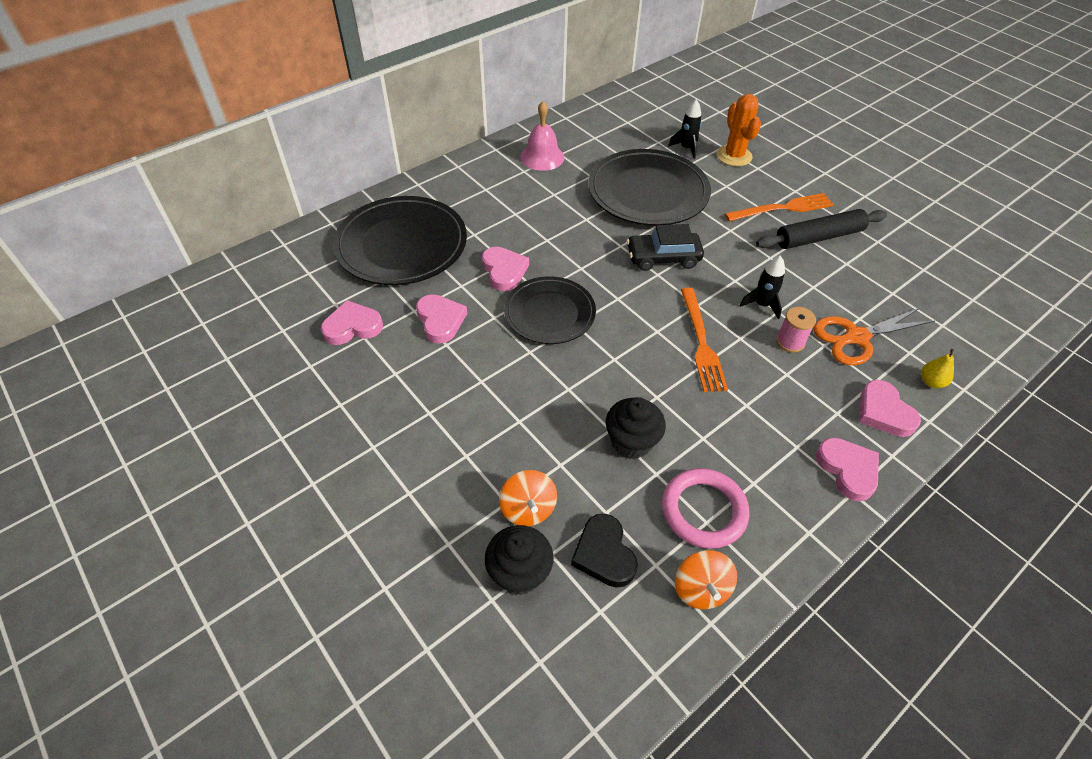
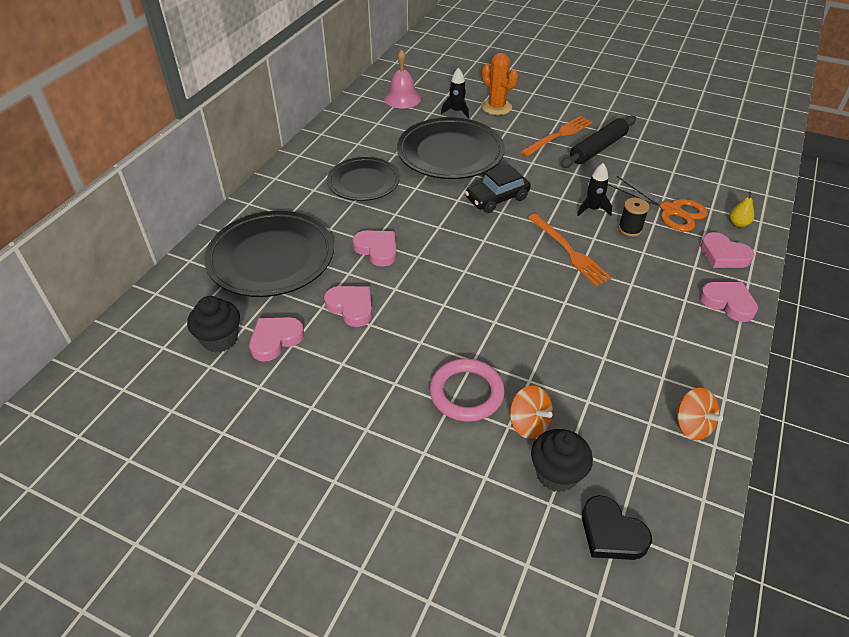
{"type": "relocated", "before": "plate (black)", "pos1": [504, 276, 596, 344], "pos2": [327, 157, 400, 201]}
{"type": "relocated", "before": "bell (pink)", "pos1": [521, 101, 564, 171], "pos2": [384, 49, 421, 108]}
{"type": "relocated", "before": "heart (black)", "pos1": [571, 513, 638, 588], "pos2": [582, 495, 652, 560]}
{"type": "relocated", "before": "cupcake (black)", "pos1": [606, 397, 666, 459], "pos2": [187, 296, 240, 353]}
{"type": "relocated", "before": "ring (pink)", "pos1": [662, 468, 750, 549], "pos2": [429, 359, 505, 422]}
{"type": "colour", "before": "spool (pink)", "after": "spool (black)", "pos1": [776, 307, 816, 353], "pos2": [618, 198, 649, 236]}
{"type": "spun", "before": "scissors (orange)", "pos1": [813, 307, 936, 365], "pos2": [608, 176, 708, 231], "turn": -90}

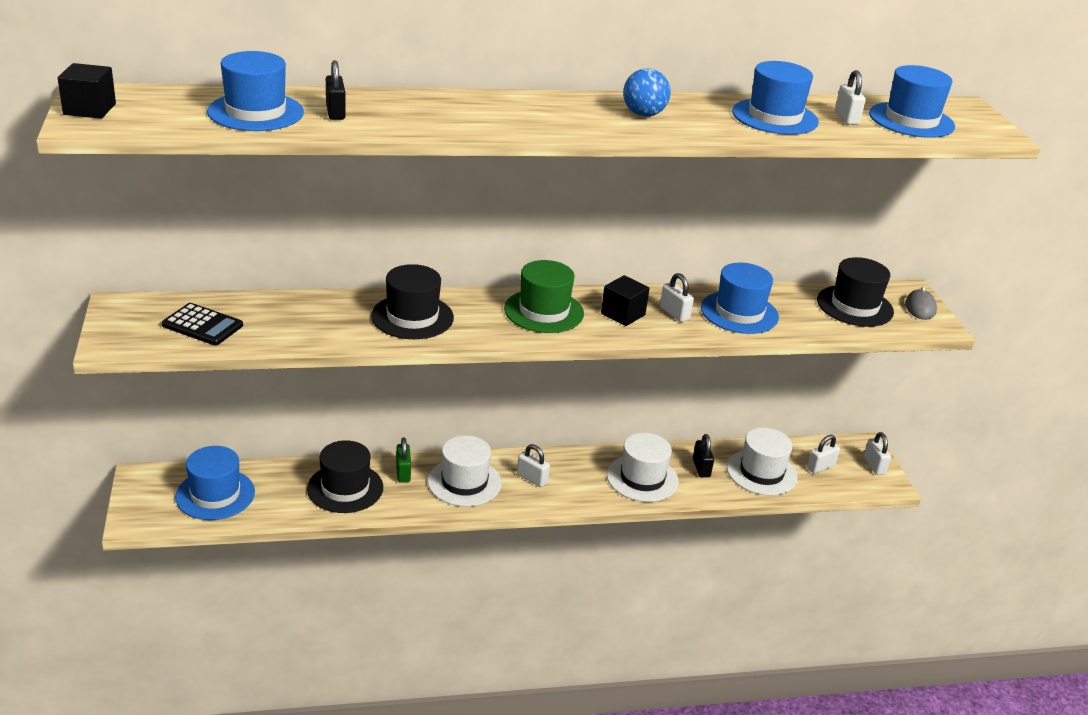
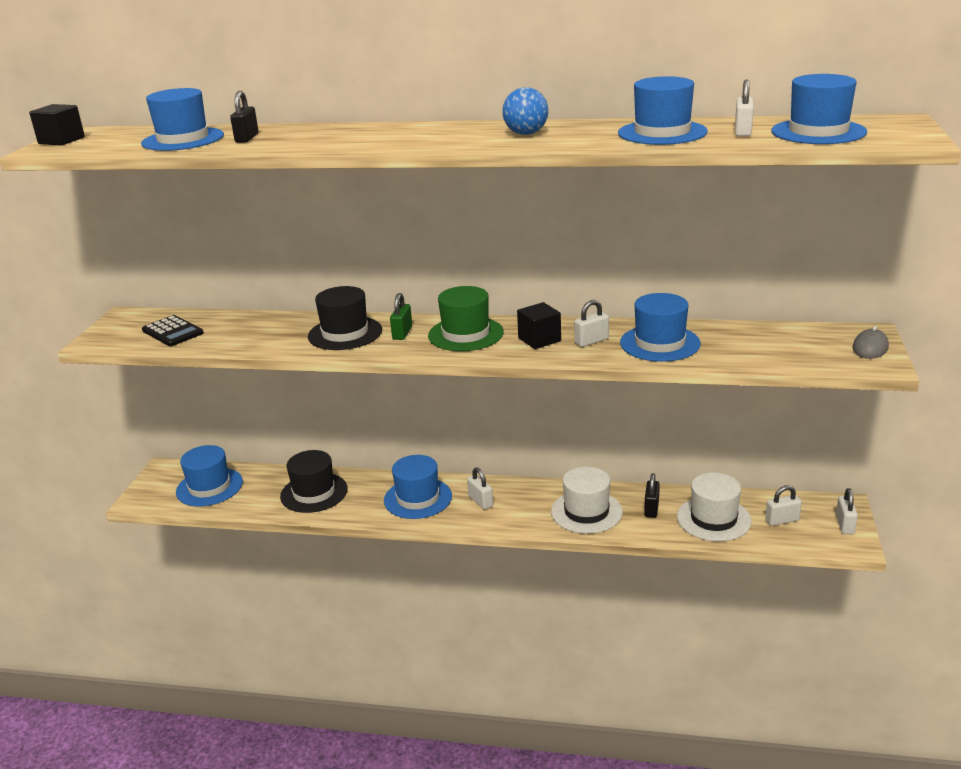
{"type": "missing", "before": "hat (black)", "pos1": [817, 257, 894, 327]}
{"type": "relocated", "before": "padlock (green)", "pos1": [396, 437, 411, 483], "pos2": [390, 293, 412, 340]}
{"type": "colour", "before": "hat (white)", "after": "hat (blue)", "pos1": [428, 435, 502, 507], "pos2": [384, 455, 452, 519]}
{"type": "spun", "before": "padlock (white)", "pos1": [660, 273, 694, 322], "pos2": [574, 300, 609, 347], "turn": 75}

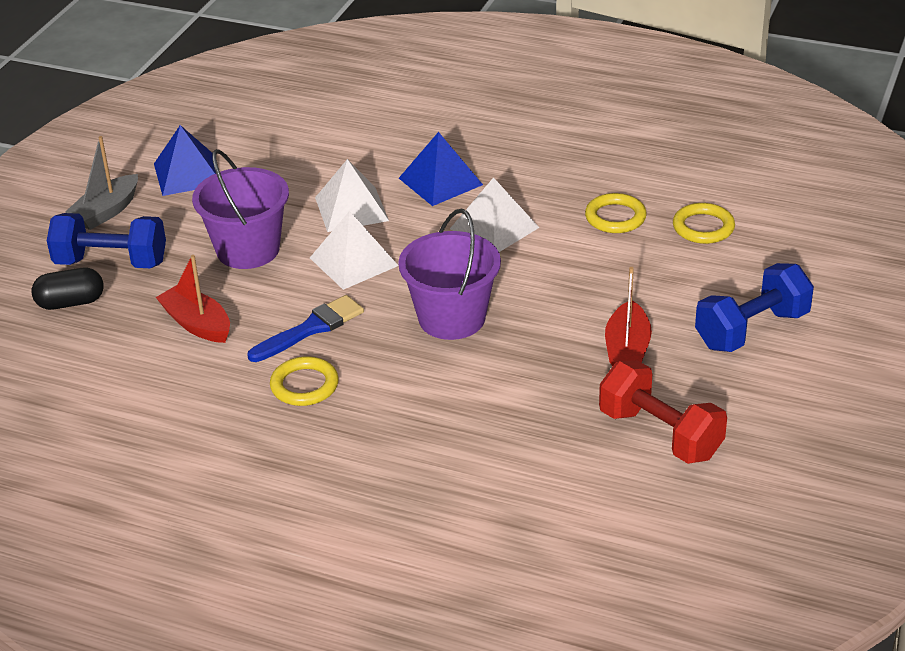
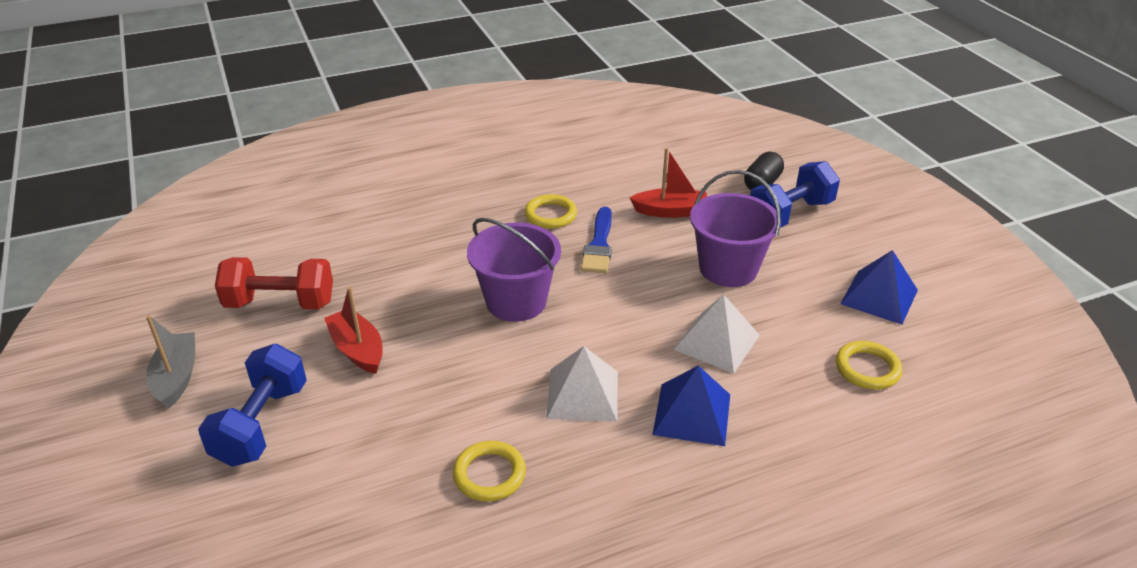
{"type": "missing", "before": "pyramid (white)", "pos1": [310, 211, 399, 290]}
{"type": "relocated", "before": "boat (grey)", "pos1": [65, 136, 138, 230], "pos2": [146, 315, 195, 409]}
{"type": "relocated", "before": "ring (yellow)", "pos1": [673, 203, 735, 244], "pos2": [836, 341, 902, 390]}

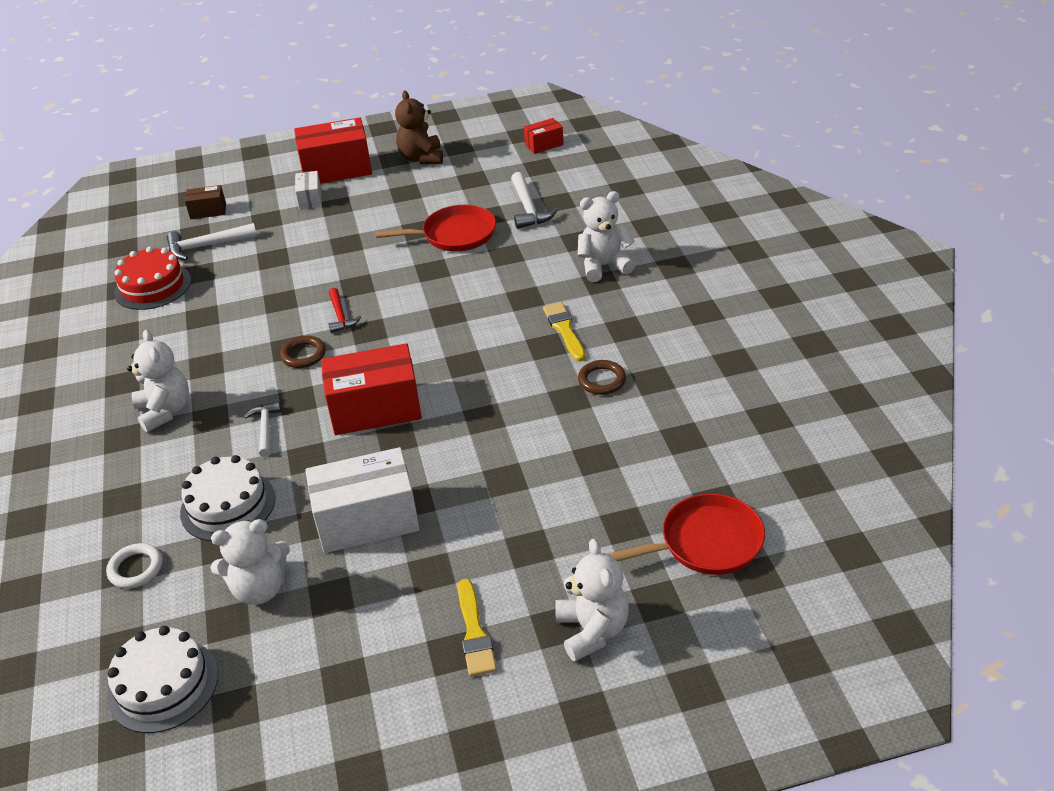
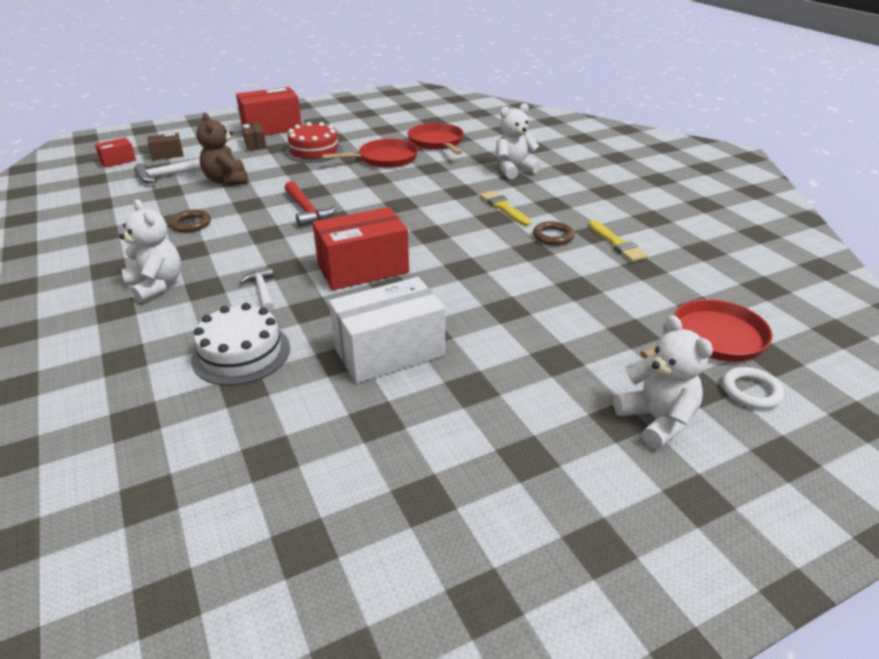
{"type": "missing", "before": "cake (white)", "pos1": [107, 626, 218, 733]}
{"type": "missing", "before": "teddy bear (white)", "pos1": [211, 519, 290, 605]}
{"type": "relocated", "before": "ring (white)", "pos1": [106, 543, 162, 588], "pos2": [722, 367, 784, 409]}
{"type": "relocated", "before": "cake (red)", "pos1": [114, 246, 191, 310], "pos2": [285, 122, 343, 163]}
{"type": "relocated", "before": "ring (brown)", "pos1": [280, 336, 326, 368], "pos2": [169, 210, 211, 232]}
{"type": "relocated", "before": "teddy bear (brown)", "pos1": [395, 90, 443, 165], "pos2": [196, 113, 248, 185]}
{"type": "relocated", "before": "brush (yellow)", "pos1": [458, 579, 497, 677], "pos2": [588, 220, 648, 262]}
{"type": "relocated", "before": "box (red)", "pos1": [524, 118, 564, 154], "pos2": [95, 138, 136, 168]}
{"type": "exchanged", "before": "hammer (white)", "after": "pan (red)", "pos1": [511, 172, 558, 229], "pos2": [408, 123, 464, 155]}
{"type": "colour", "before": "box (white)", "after": "box (brown)", "pos1": [295, 171, 322, 210], "pos2": [242, 122, 267, 151]}
{"type": "size", "before": "hammer (red)", "pos1": [329, 288, 361, 333], "pos2": [284, 181, 337, 227], "scale": 1.51}

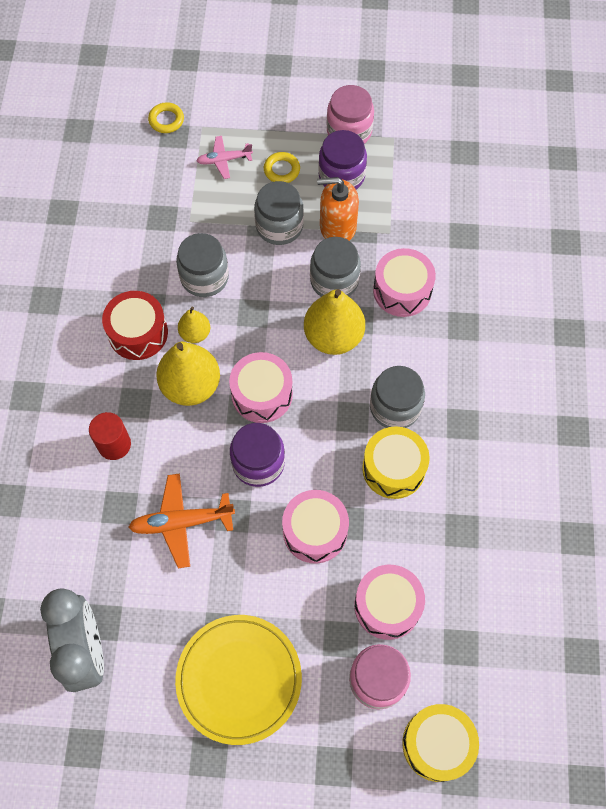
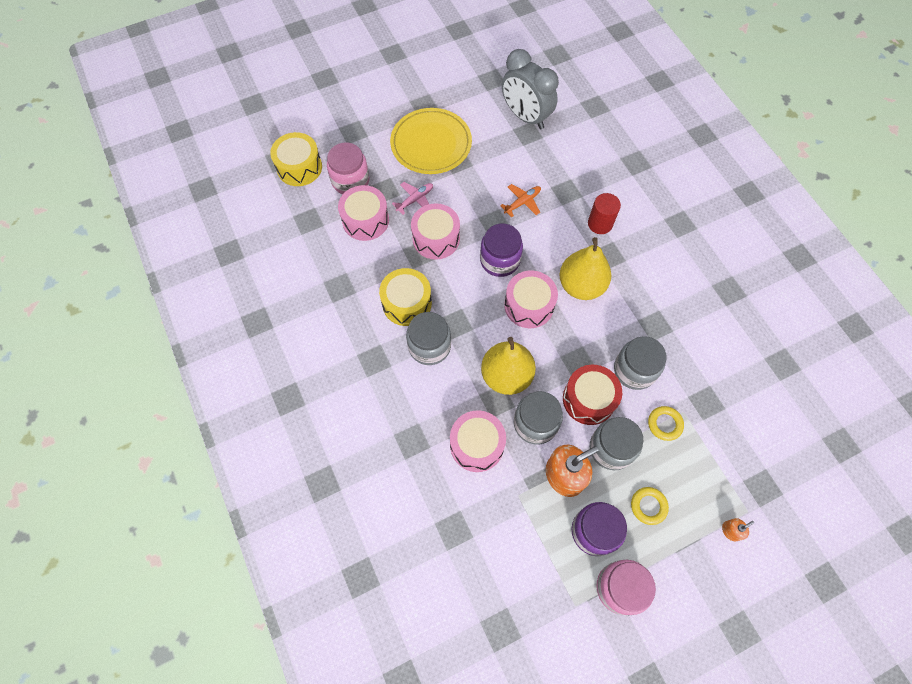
{"type": "missing", "before": "pear (yellow)", "pos1": [178, 307, 210, 343]}
{"type": "appeared", "after": "soap dispenser (orange)", "pos2": [722, 518, 754, 541]}
{"type": "relocated", "before": "drum (red)", "pos1": [102, 291, 168, 360], "pos2": [563, 365, 622, 425]}
{"type": "relocated", "before": "ring (yellow)", "pos1": [148, 102, 184, 133], "pos2": [648, 406, 684, 441]}
{"type": "relocated", "before": "plane (pink)", "pos1": [196, 136, 253, 179], "pos2": [392, 182, 433, 215]}
{"type": "size", "before": "plane (orange)", "pos1": [128, 473, 235, 568], "pos2": [500, 184, 541, 217], "scale": 0.63}

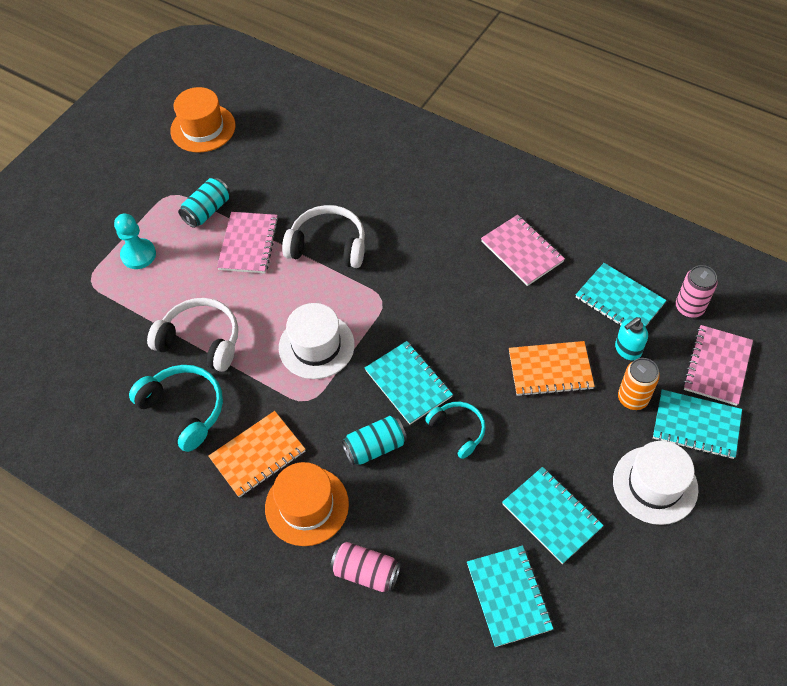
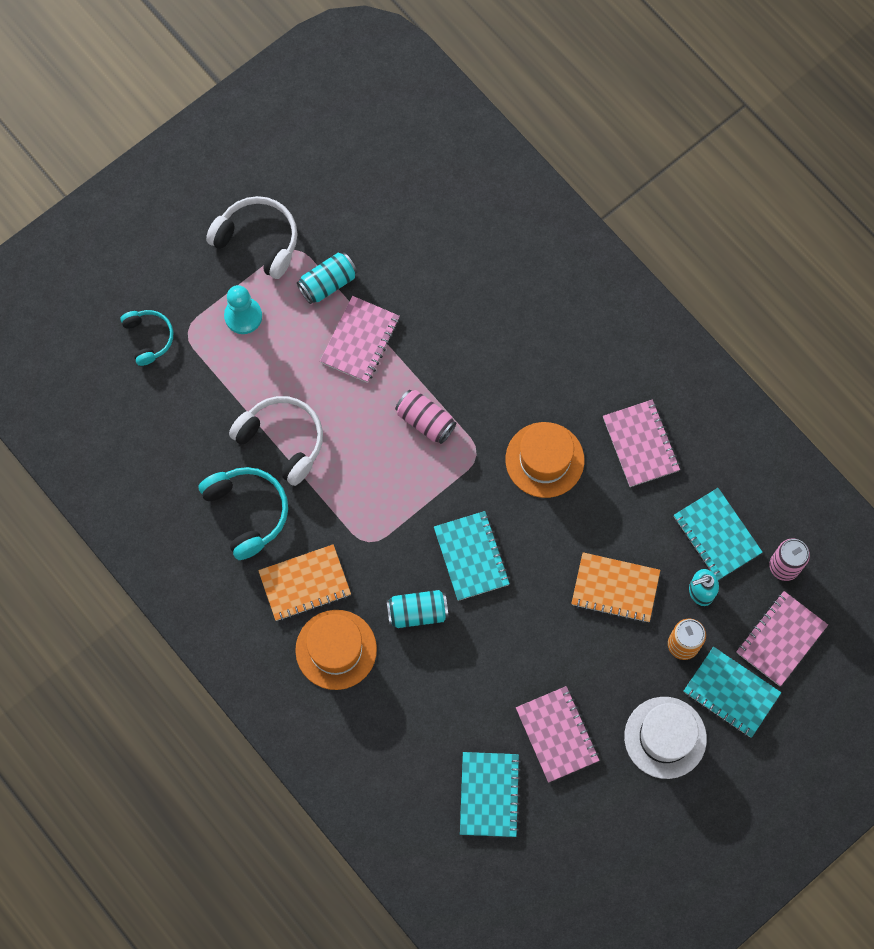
{"type": "missing", "before": "hat (white)", "pos1": [279, 303, 355, 379]}
{"type": "relocated", "before": "hat (orange)", "pos1": [170, 87, 235, 153], "pos2": [505, 422, 584, 498]}
{"type": "relocated", "before": "headphones (white)", "pos1": [282, 205, 365, 268], "pos2": [206, 196, 298, 279]}
{"type": "relocated", "before": "can (pink)", "pos1": [330, 542, 401, 592], "pos2": [395, 390, 456, 444]}
{"type": "relocated", "before": "headphones (turquoise)", "pos1": [425, 402, 486, 459], "pos2": [120, 310, 174, 366]}
{"type": "colour", "before": "notebook (turquoise)", "after": "notebook (pink)", "pos1": [502, 467, 604, 564], "pos2": [516, 686, 600, 783]}

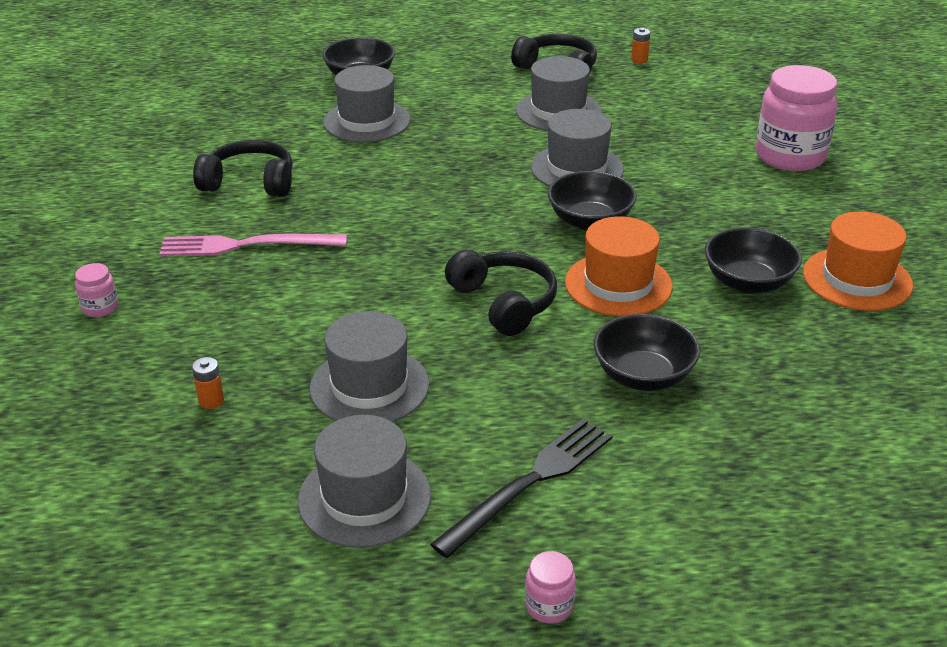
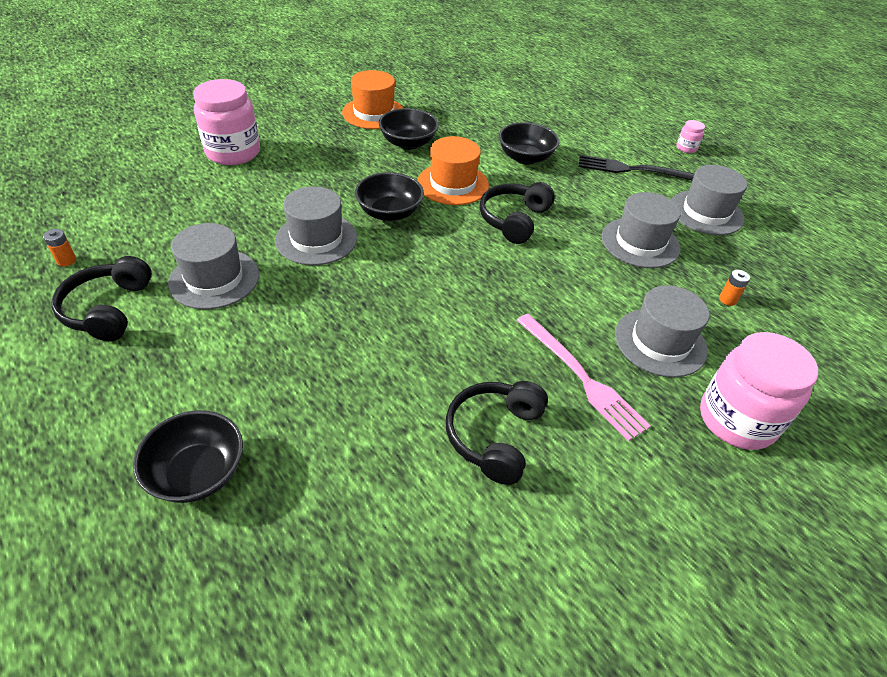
{"type": "relocated", "before": "hat (grey)", "pos1": [323, 65, 410, 142], "pos2": [615, 285, 710, 377]}
{"type": "spun", "before": "headphones (black)", "pos1": [193, 140, 293, 197], "pos2": [446, 381, 548, 485], "turn": 45}
{"type": "size", "before": "jar (pink)", "pos1": [75, 263, 118, 317], "pos2": [700, 332, 818, 450], "scale": 2.32}

